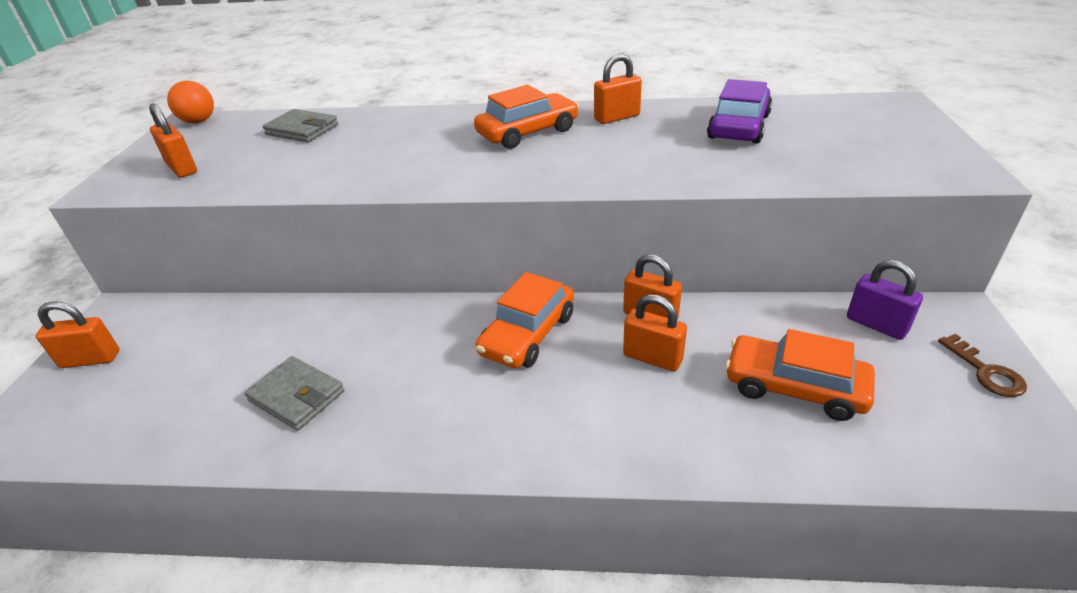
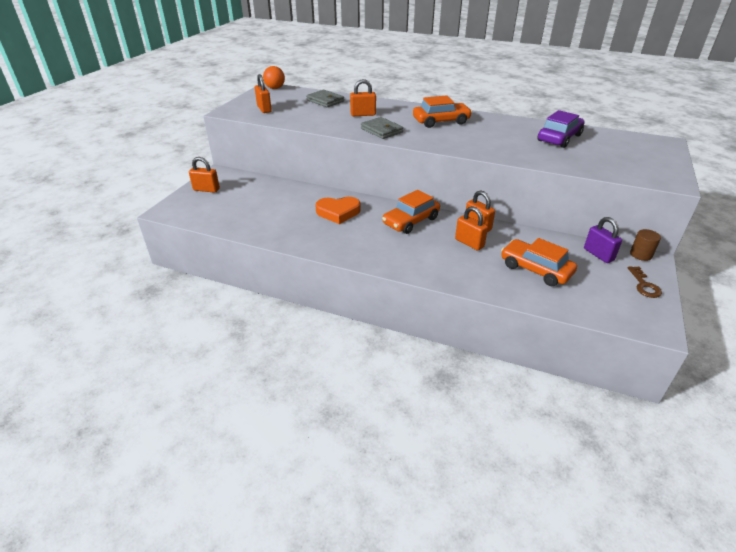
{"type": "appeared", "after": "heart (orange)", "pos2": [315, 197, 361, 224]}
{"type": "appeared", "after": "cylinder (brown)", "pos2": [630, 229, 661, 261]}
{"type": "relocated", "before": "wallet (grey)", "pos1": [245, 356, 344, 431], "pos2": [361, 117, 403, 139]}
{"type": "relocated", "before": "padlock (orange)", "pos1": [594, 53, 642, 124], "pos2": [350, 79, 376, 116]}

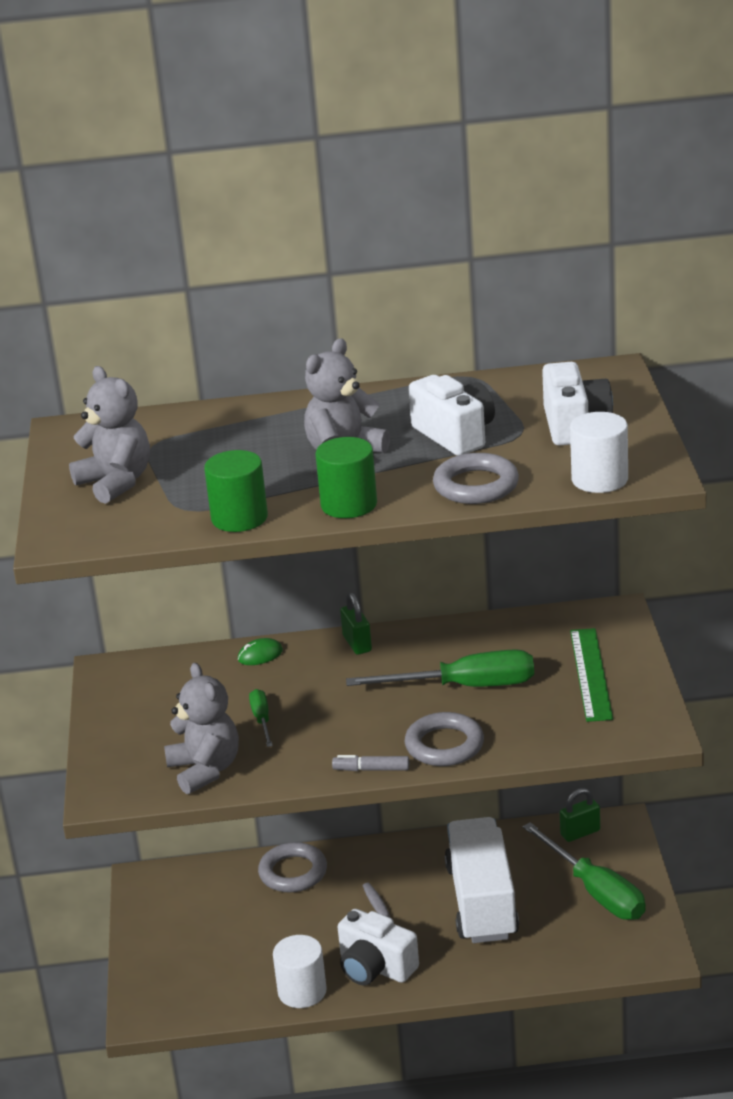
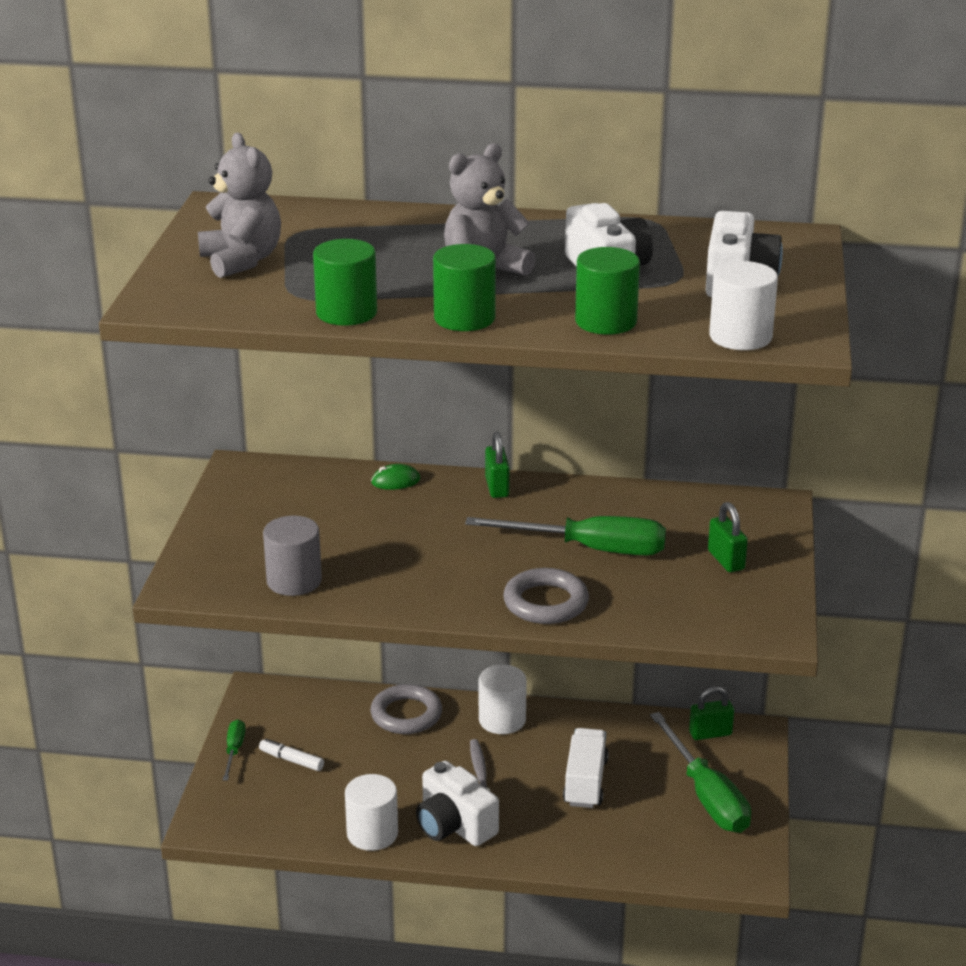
{"type": "missing", "before": "marker (grey)", "pos1": [332, 755, 409, 771]}
{"type": "appeared", "after": "marker (white)", "pos2": [259, 739, 324, 771]}
{"type": "appeared", "after": "cylinder (white)", "pos2": [479, 664, 527, 734]}
{"type": "relocated", "before": "screwdriver (green)", "pos1": [249, 689, 273, 747], "pos2": [223, 719, 245, 781]}
{"type": "exchanged", "before": "teddy bear (grey)", "after": "cylinder (grey)", "pos1": [164, 663, 239, 794], "pos2": [263, 516, 322, 596]}
{"type": "exchanged", "before": "ring (grey)", "after": "cylinder (green)", "pos1": [433, 453, 519, 504], "pos2": [575, 247, 640, 335]}
{"type": "exchanged", "before": "ruler (green)", "after": "padlock (green)", "pos1": [570, 628, 613, 722], "pos2": [708, 502, 748, 572]}
{"type": "size", "before": "truck (white)", "pos1": [445, 817, 519, 943], "pos2": [563, 728, 609, 808], "scale": 0.61}

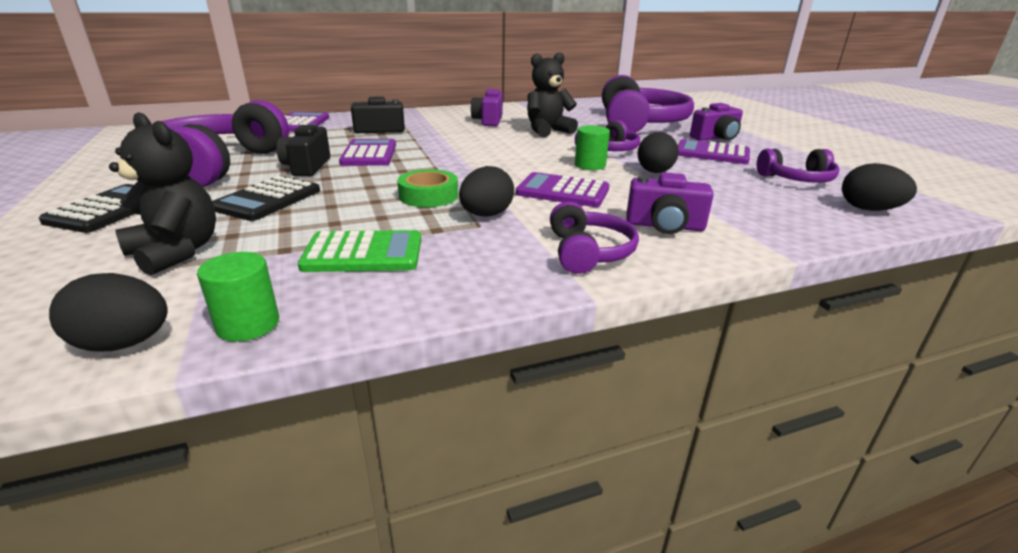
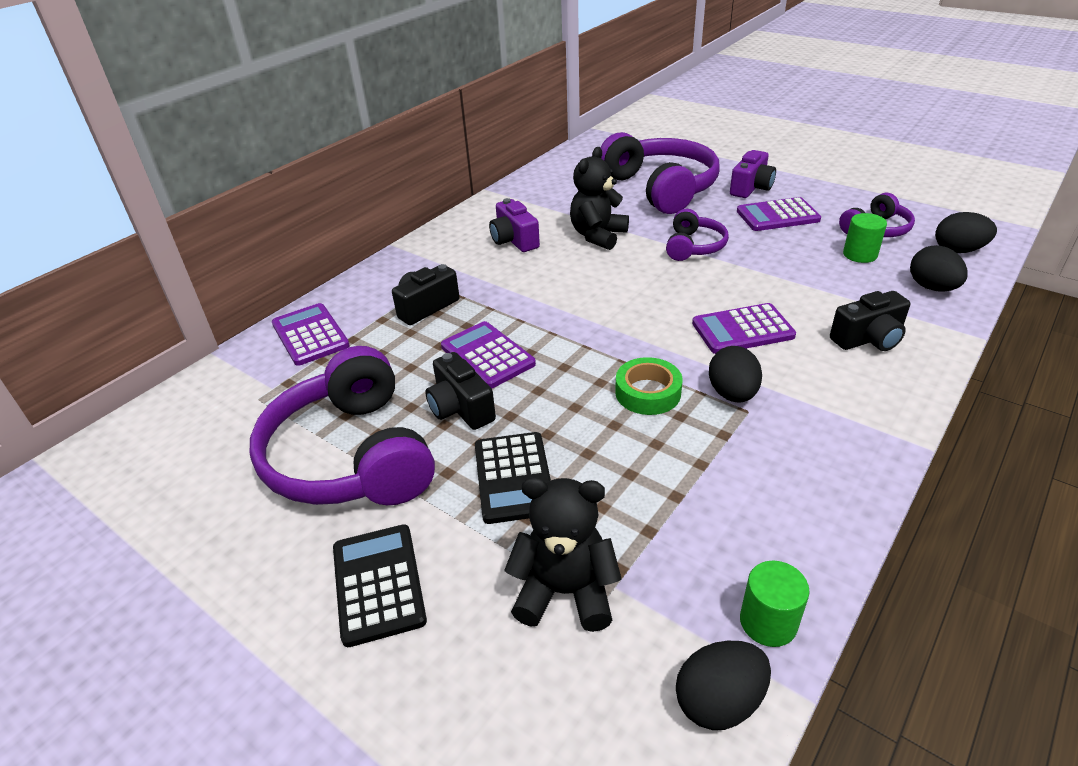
{"type": "missing", "before": "calculator (green)", "pos1": [298, 230, 421, 272]}
{"type": "missing", "before": "headphones (purple)", "pos1": [550, 201, 639, 274]}
{"type": "relocated", "before": "cylinder (green)", "pos1": [575, 125, 610, 170], "pos2": [843, 213, 887, 263]}
{"type": "relocated", "before": "egg (black)", "pos1": [638, 132, 679, 173], "pos2": [910, 245, 968, 292]}
{"type": "colour", "before": "camera (purple)", "after": "camera (black)", "pos1": [627, 172, 714, 234], "pos2": [830, 291, 910, 351]}

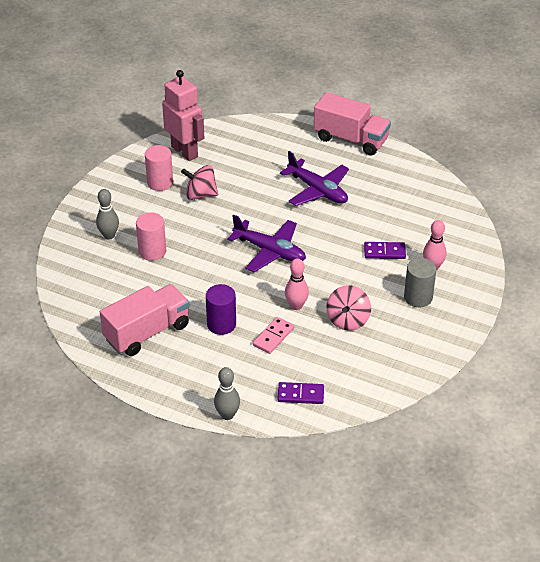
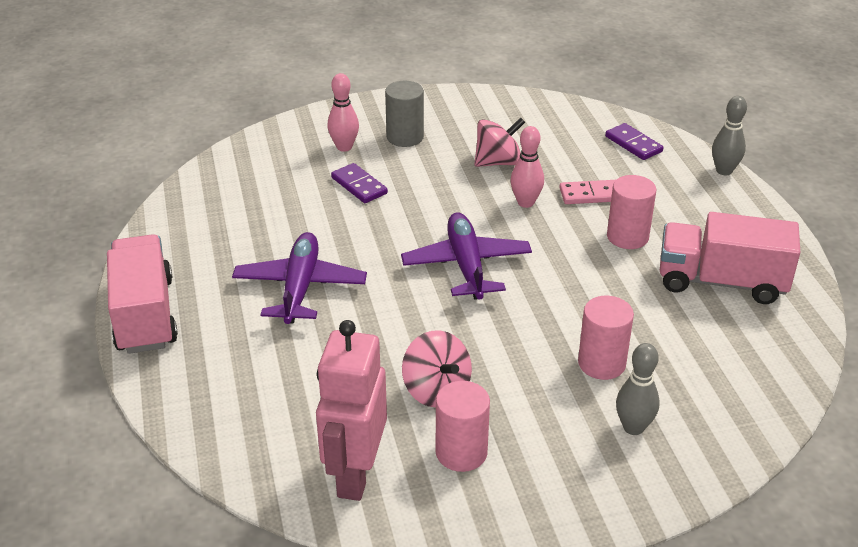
{"type": "colour", "before": "cylinder (purple)", "after": "cylinder (pink)", "pos1": [206, 284, 236, 335], "pos2": [607, 175, 656, 249]}

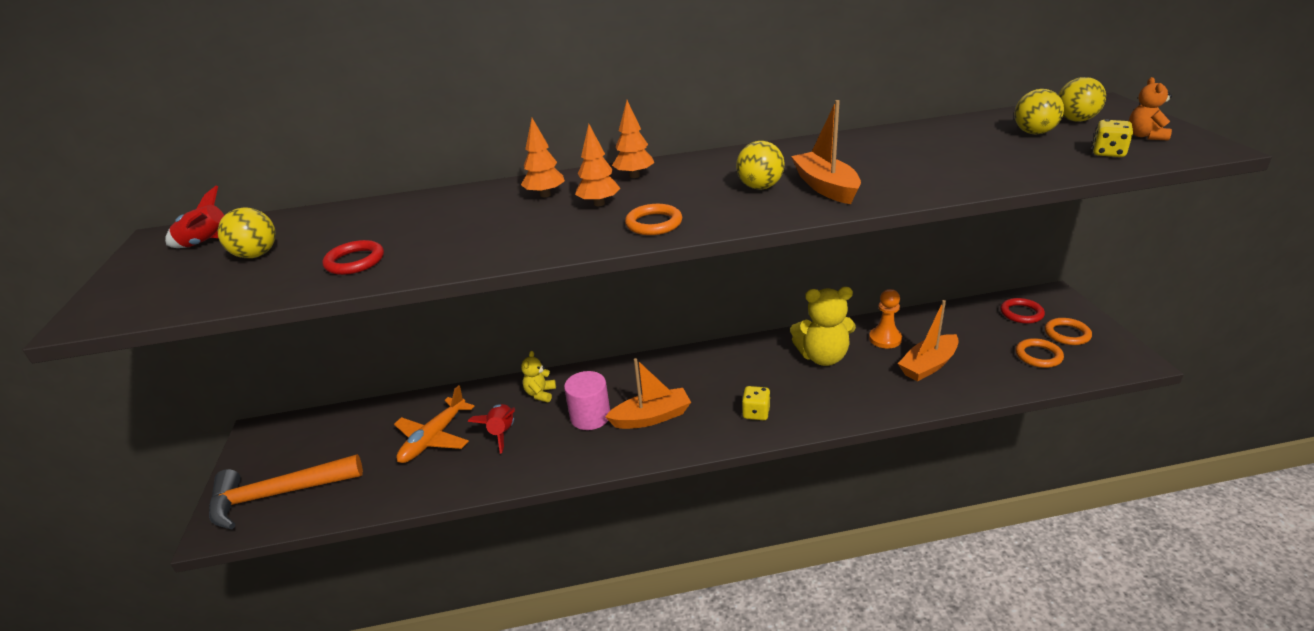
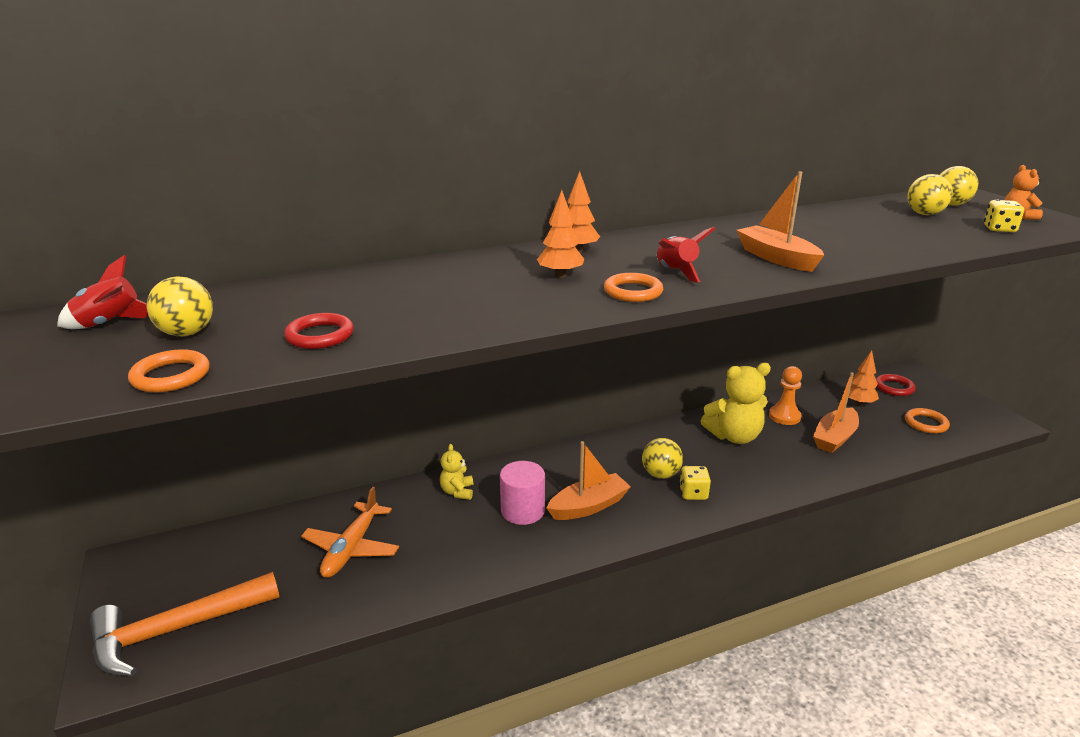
{"type": "relocated", "before": "rocket (red)", "pos1": [468, 404, 515, 454], "pos2": [657, 227, 716, 282]}
{"type": "relocated", "before": "tree (orange)", "pos1": [521, 118, 565, 197], "pos2": [844, 350, 879, 406]}
{"type": "relocated", "before": "ball (yellow)", "pos1": [736, 141, 784, 189], "pos2": [642, 438, 683, 479]}
{"type": "relocated", "before": "ring (orange)", "pos1": [1045, 318, 1092, 345], "pos2": [128, 349, 209, 393]}

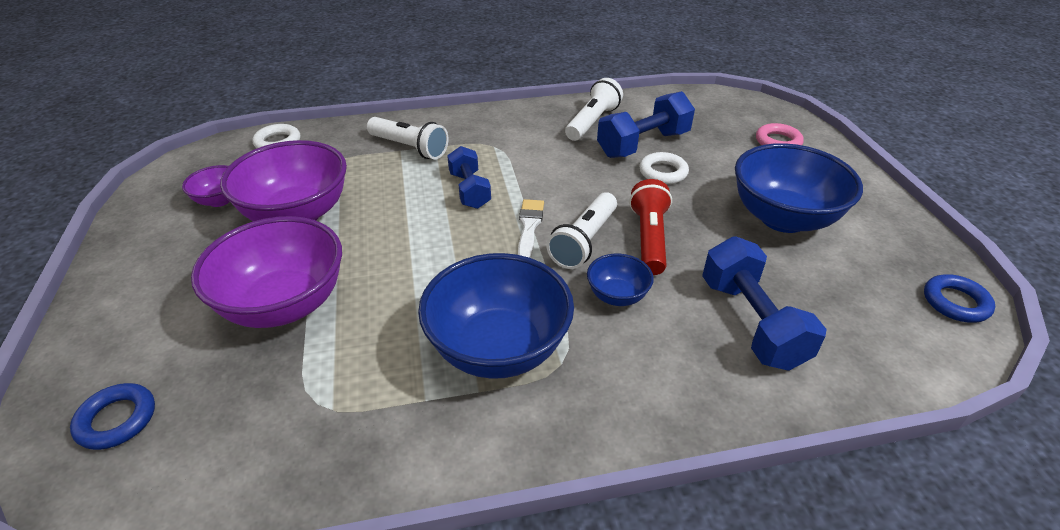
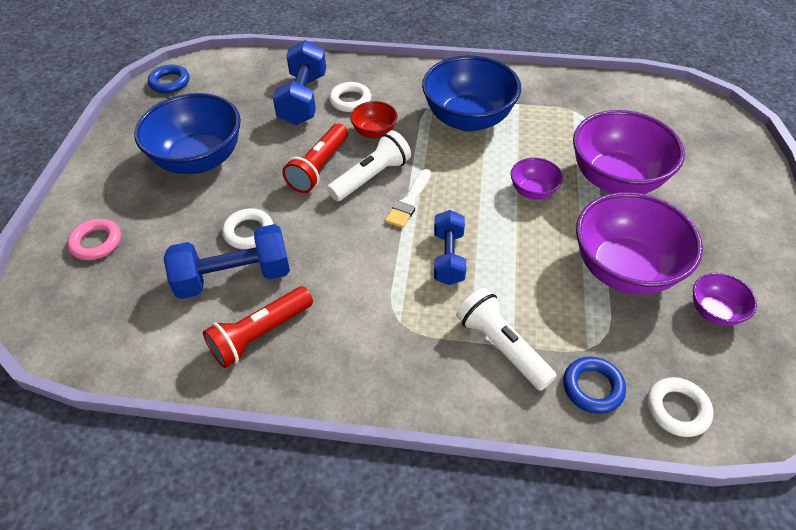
{"type": "appeared", "after": "ring (white)", "pos2": [329, 82, 371, 112]}
{"type": "appeared", "after": "bowl (purple)", "pos2": [511, 158, 563, 200]}
{"type": "relocated", "before": "ring (blue)", "pos1": [70, 383, 155, 450], "pos2": [563, 357, 626, 414]}
{"type": "colour", "before": "flashlight (white)", "after": "flashlight (red)", "pos1": [565, 78, 623, 141], "pos2": [203, 286, 313, 368]}
{"type": "colour", "before": "bowl (blue)", "after": "bowl (red)", "pos1": [587, 254, 654, 306], "pos2": [350, 101, 398, 139]}

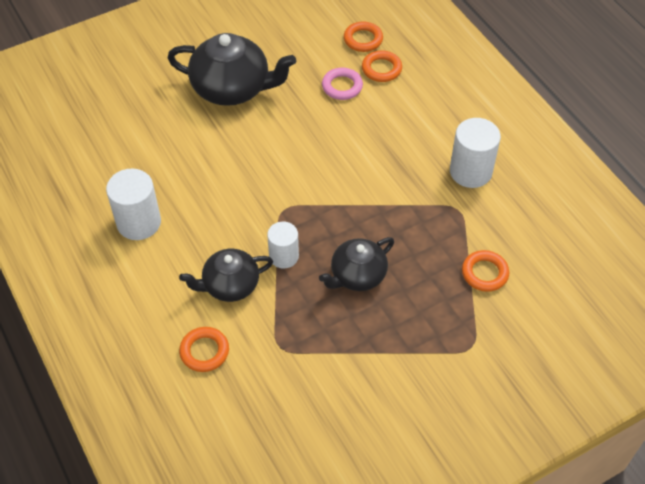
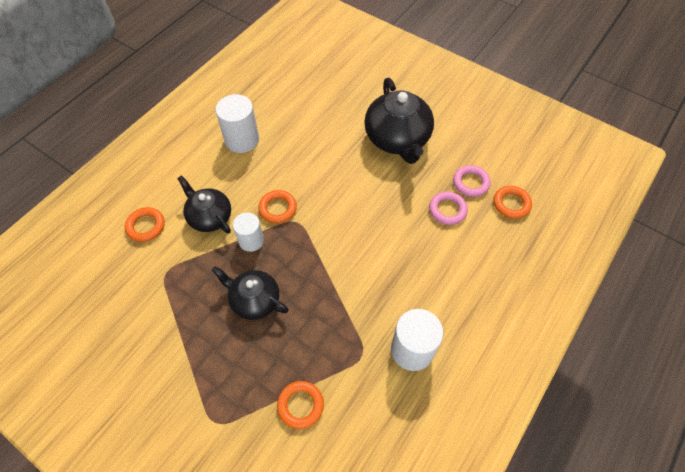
{"type": "appeared", "after": "ring (pink)", "pos2": [453, 165, 491, 197]}
{"type": "relocated", "before": "ring (orange)", "pos1": [362, 50, 402, 82], "pos2": [258, 190, 297, 224]}

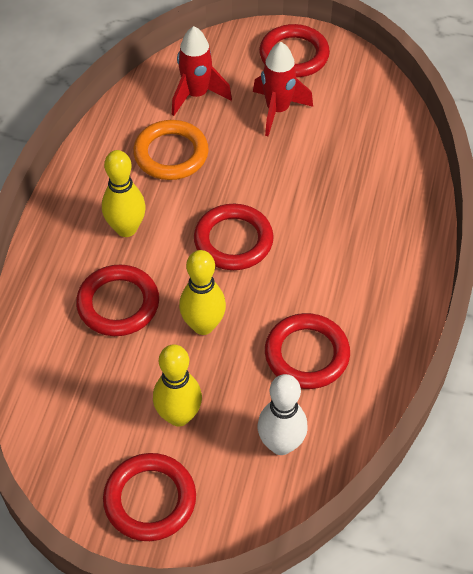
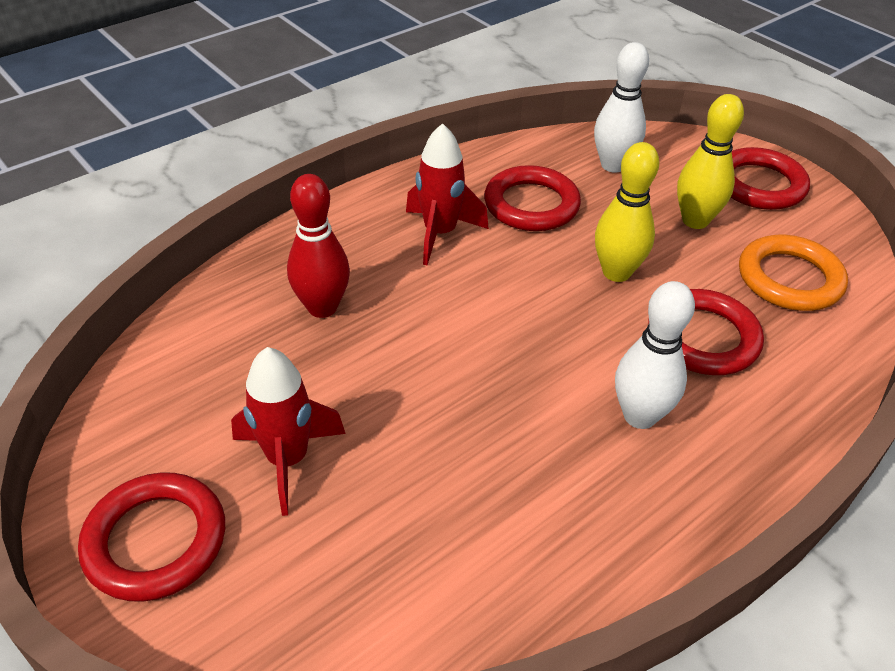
{"type": "missing", "before": "ring (red)", "pos1": [194, 204, 274, 270]}
{"type": "appeared", "after": "bowling pin (red)", "pos2": [287, 174, 350, 318]}
{"type": "relocated", "before": "ring (orange)", "pos1": [133, 120, 209, 180], "pos2": [739, 235, 848, 311]}
{"type": "relocated", "before": "rocket (red)", "pos1": [172, 26, 232, 116], "pos2": [406, 123, 489, 265]}
{"type": "colour", "before": "bowling pin (yellow)", "after": "bowling pin (white)", "pos1": [102, 150, 146, 237], "pos2": [615, 281, 695, 429]}

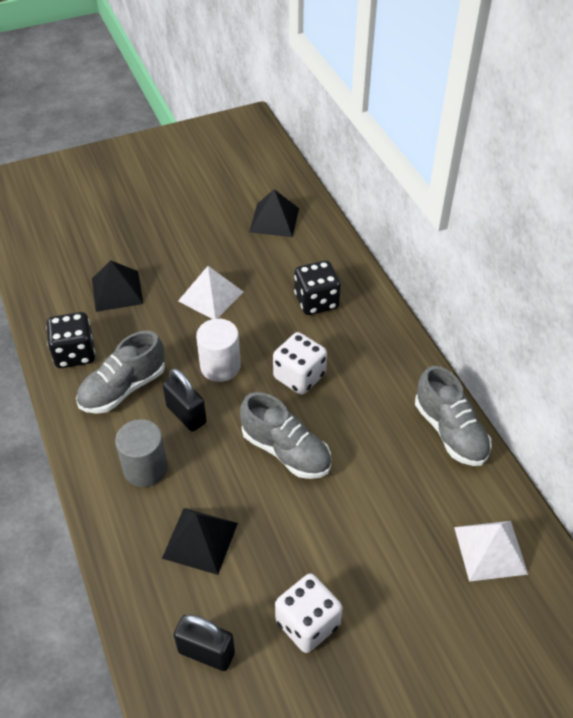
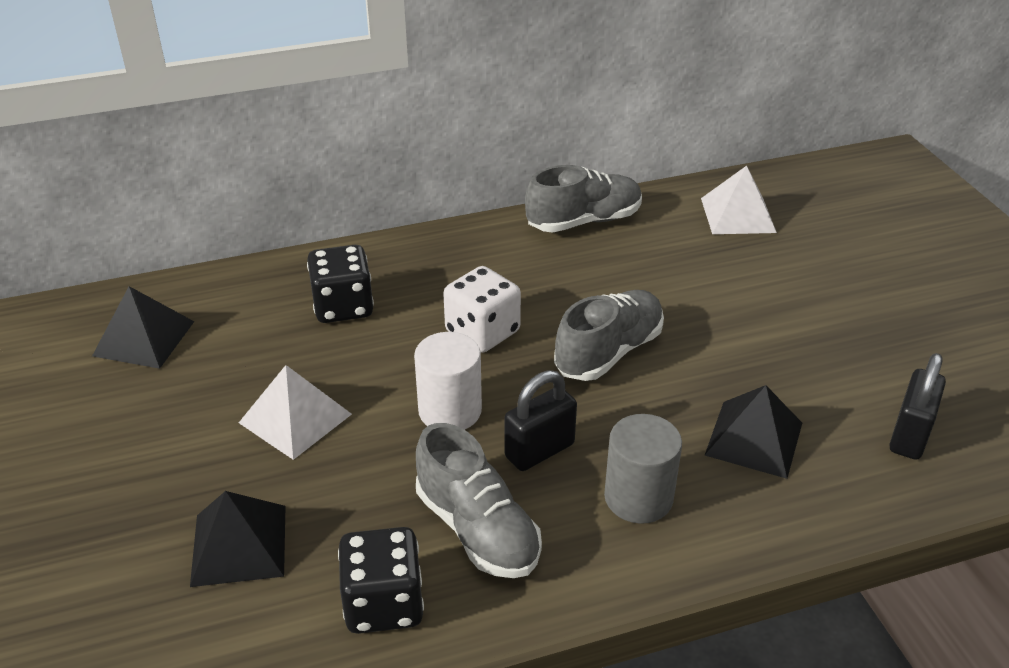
{"type": "missing", "before": "dice (white)", "pos1": [275, 574, 342, 653]}

